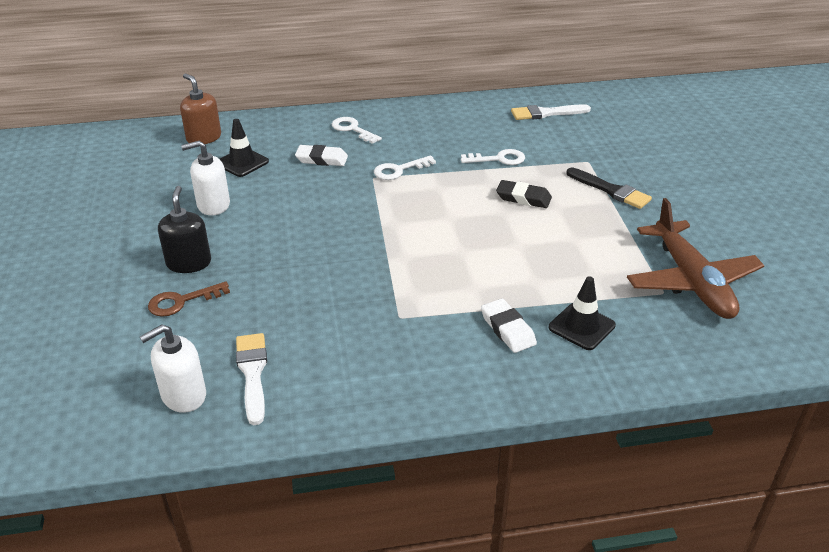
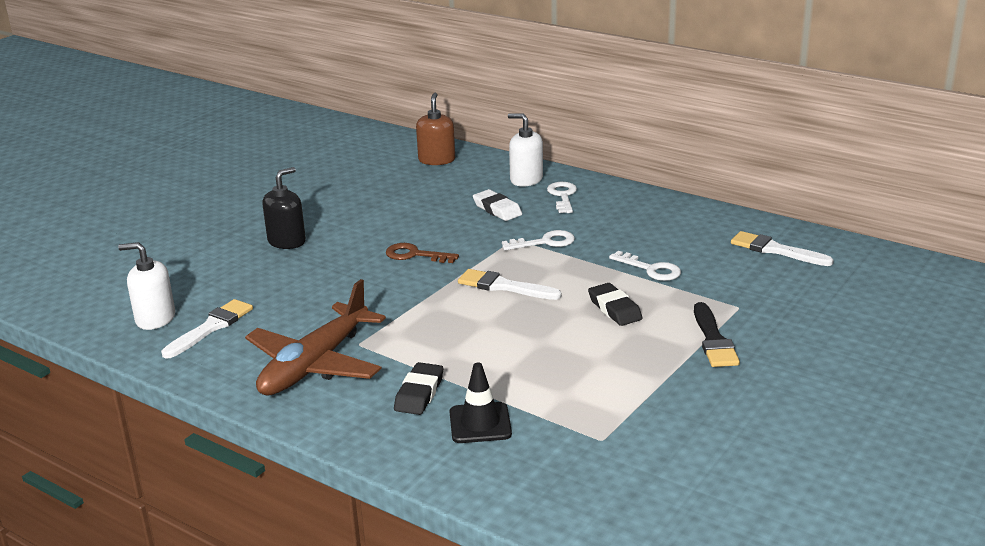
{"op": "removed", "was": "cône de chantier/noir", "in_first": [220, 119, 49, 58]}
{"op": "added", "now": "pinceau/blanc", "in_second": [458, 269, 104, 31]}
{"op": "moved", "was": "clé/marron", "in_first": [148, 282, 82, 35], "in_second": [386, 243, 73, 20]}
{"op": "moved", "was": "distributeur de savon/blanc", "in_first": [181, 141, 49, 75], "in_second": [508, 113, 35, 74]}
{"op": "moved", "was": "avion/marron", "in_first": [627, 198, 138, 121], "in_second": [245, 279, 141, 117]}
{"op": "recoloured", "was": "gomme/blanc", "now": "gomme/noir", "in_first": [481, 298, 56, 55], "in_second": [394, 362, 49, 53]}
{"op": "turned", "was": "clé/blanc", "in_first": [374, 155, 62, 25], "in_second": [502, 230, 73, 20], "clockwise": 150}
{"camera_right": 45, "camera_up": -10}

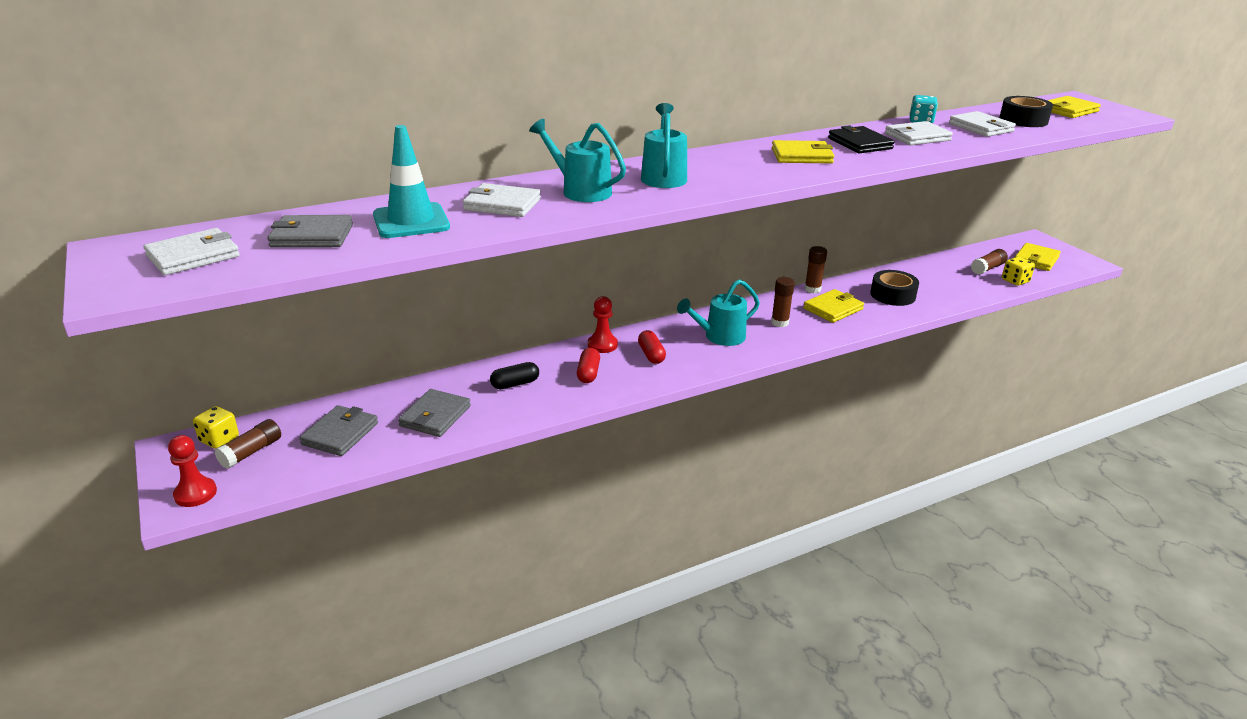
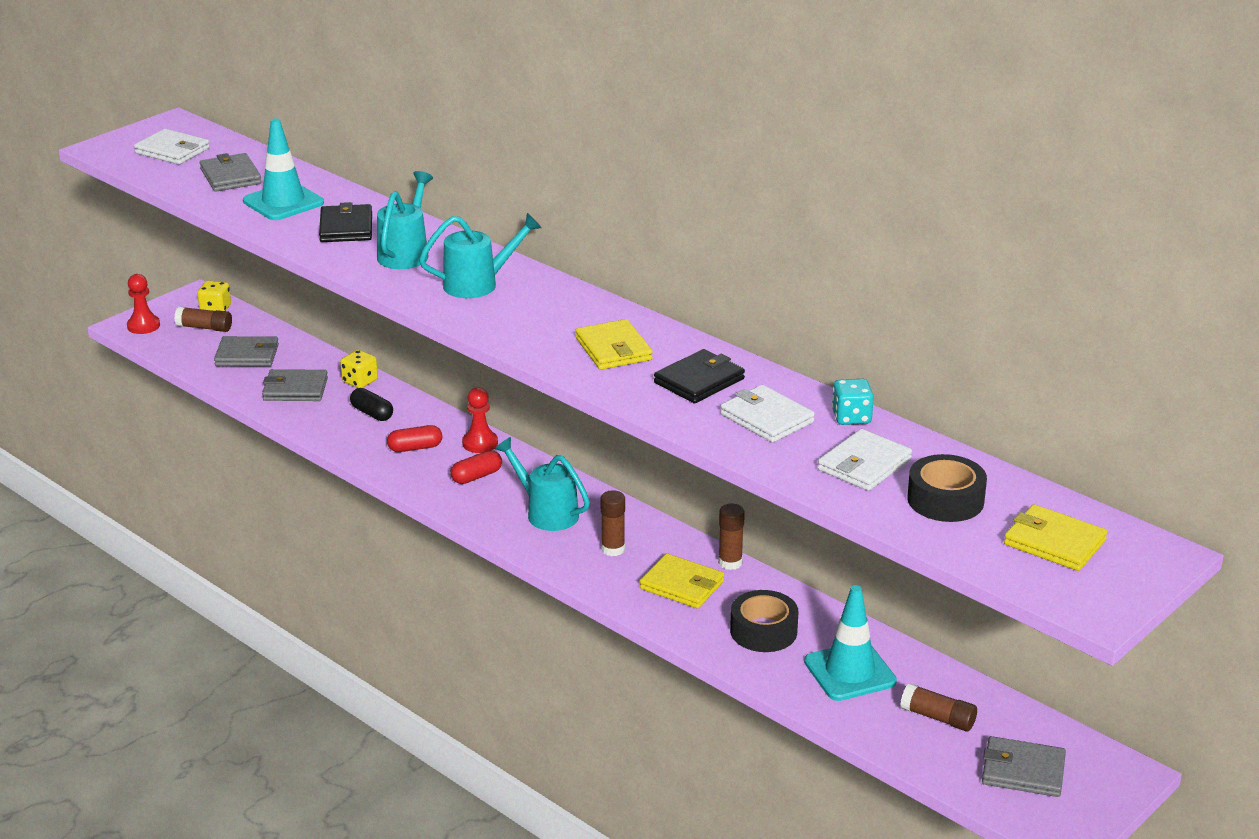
{"op": "added", "now": "cône de chantier/turquoise", "in_second": [804, 585, 93, 116]}
{"op": "moved", "was": "dé/jaune", "in_first": [1002, 257, 33, 29], "in_second": [340, 350, 38, 38]}
{"op": "recoloured", "was": "portefeuille/blanc", "now": "portefeuille/noir", "in_first": [463, 183, 78, 34], "in_second": [319, 202, 53, 40]}
{"op": "recoloured", "was": "portefeuille/jaune", "now": "portefeuille/gris", "in_first": [1015, 243, 46, 28], "in_second": [982, 736, 84, 61]}
{"camera_right": 70, "camera_up": 0}

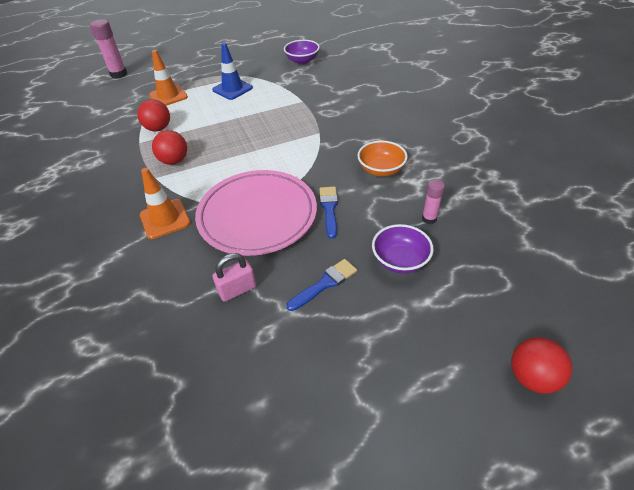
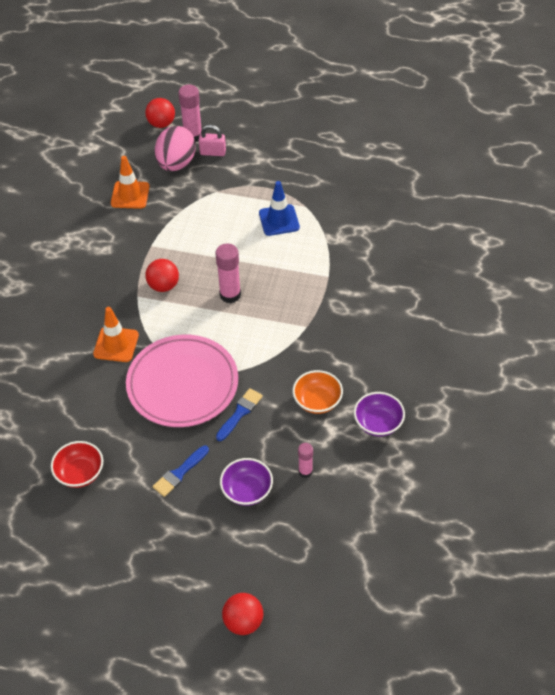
{"op": "added", "now": "bol/rouge", "in_second": [51, 441, 52, 47]}
{"op": "added", "now": "œuf/rose", "in_second": [155, 126, 41, 45]}
{"op": "added", "now": "bâton de colle/rose", "in_second": [215, 243, 26, 60]}
{"op": "moved", "was": "balle/rouge", "in_first": [137, 99, 33, 32], "in_second": [145, 98, 30, 30]}
{"op": "moved", "was": "cône de chantier/orange", "in_first": [149, 50, 39, 56], "in_second": [111, 156, 39, 53]}
{"op": "moved", "was": "cadenas/rose", "in_first": [212, 253, 44, 49], "in_second": [199, 125, 27, 31]}
{"op": "moved", "was": "bol/violet", "in_first": [284, 40, 36, 24], "in_second": [354, 392, 51, 44]}
{"op": "turned", "was": "pinceau/bleu", "in_first": [287, 259, 70, 52], "in_second": [152, 445, 57, 52], "clockwise": 135}
{"camera_right": 35, "camera_up": 5}

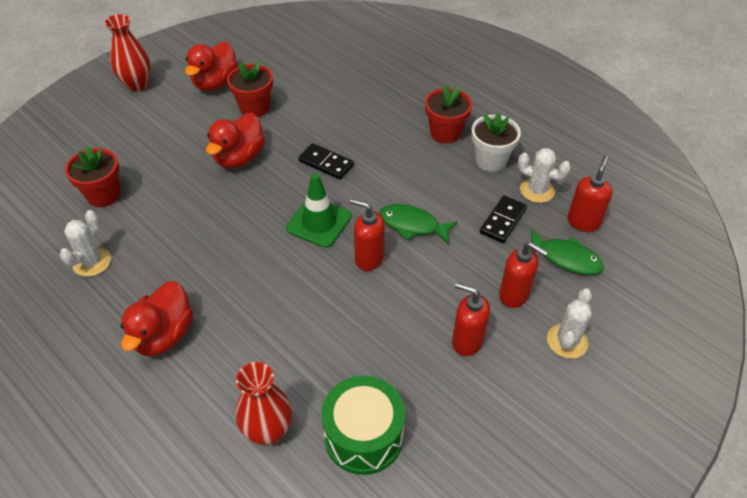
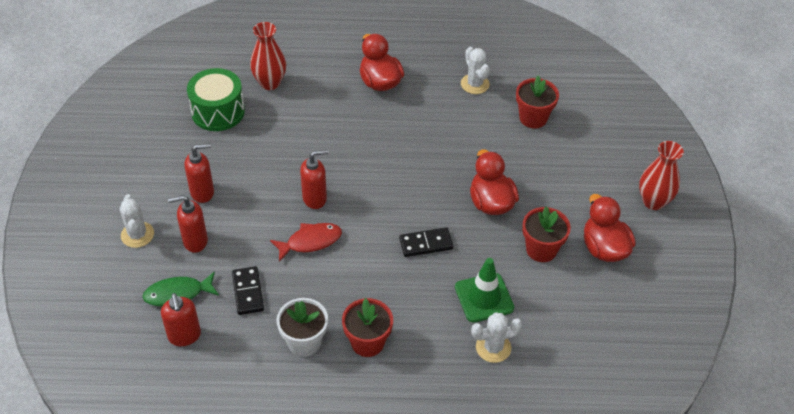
{"op": "moved", "was": "cône de chantier/vert", "in_first": [286, 173, 66, 75], "in_second": [455, 258, 59, 64]}
{"op": "moved", "was": "cactus/blanc", "in_first": [518, 148, 53, 55], "in_second": [471, 313, 51, 50]}
{"op": "recoloured", "was": "poisson/vert", "now": "poisson/rouge", "in_first": [379, 204, 78, 40], "in_second": [270, 223, 72, 39]}
{"camera_right": 135, "camera_up": 0}

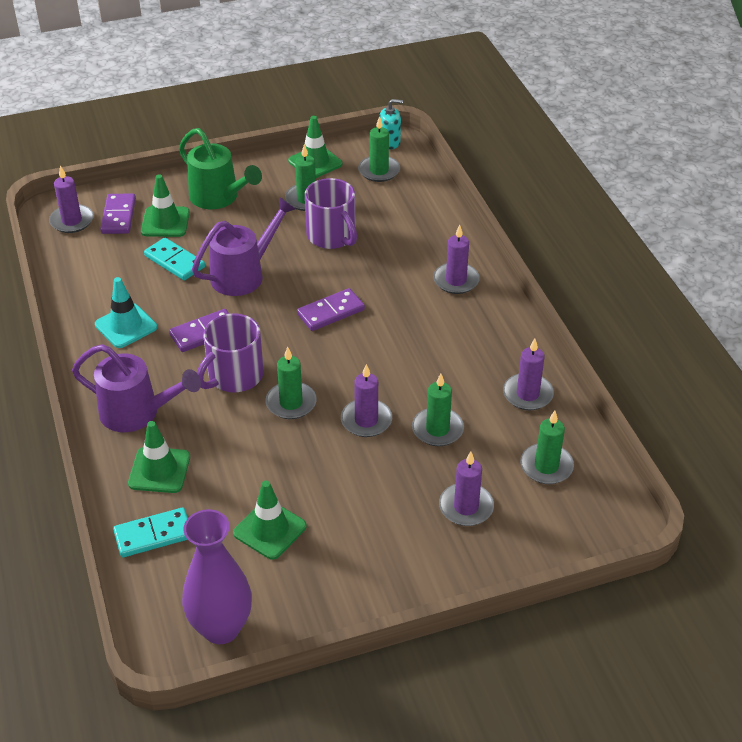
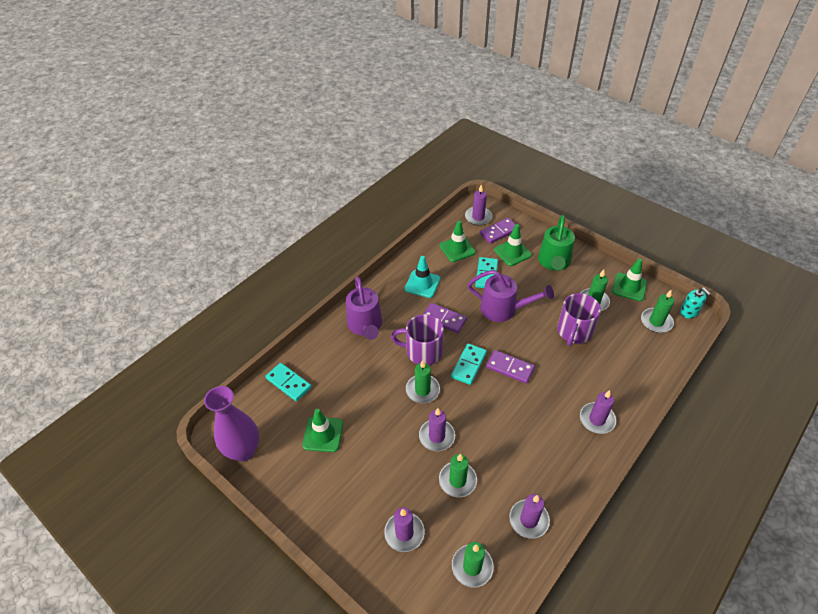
{"op": "added", "now": "domino/turquoise", "in_second": [451, 343, 36, 42]}
{"op": "moved", "was": "cône de chantier/vert", "in_first": [128, 421, 62, 72], "in_second": [439, 221, 37, 41]}
{"camera_right": 60, "camera_up": 5}

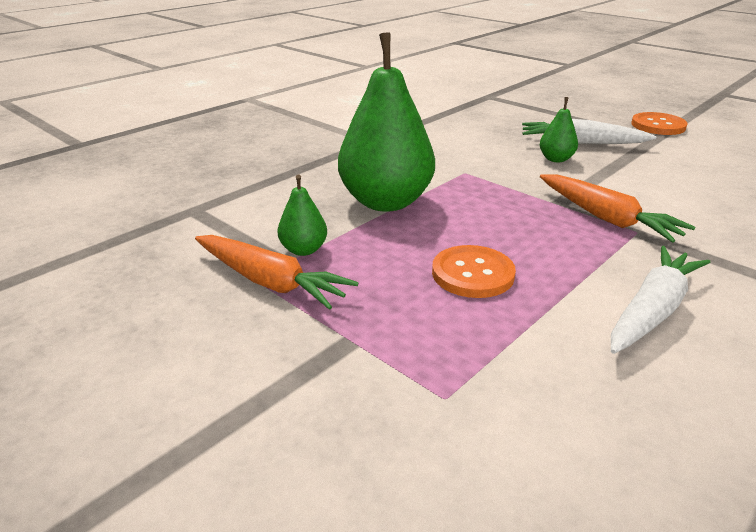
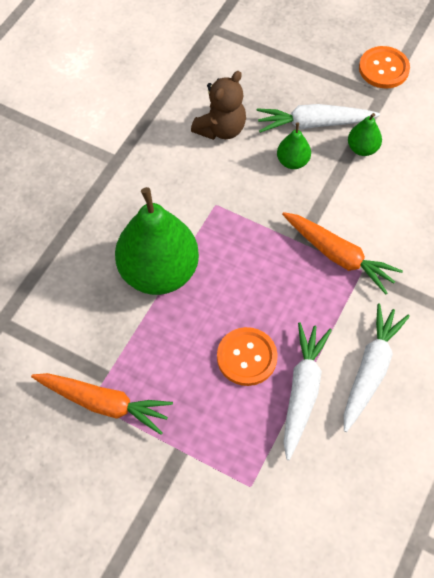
{"op": "added", "now": "ours en peluche/marron", "in_second": [191, 71, 55, 69]}
{"op": "added", "now": "carotte/blanc", "in_second": [283, 322, 49, 138]}
{"op": "moved", "was": "poire/vert", "in_first": [277, 175, 50, 81], "in_second": [348, 113, 34, 43]}
{"camera_right": -15, "camera_up": 30}

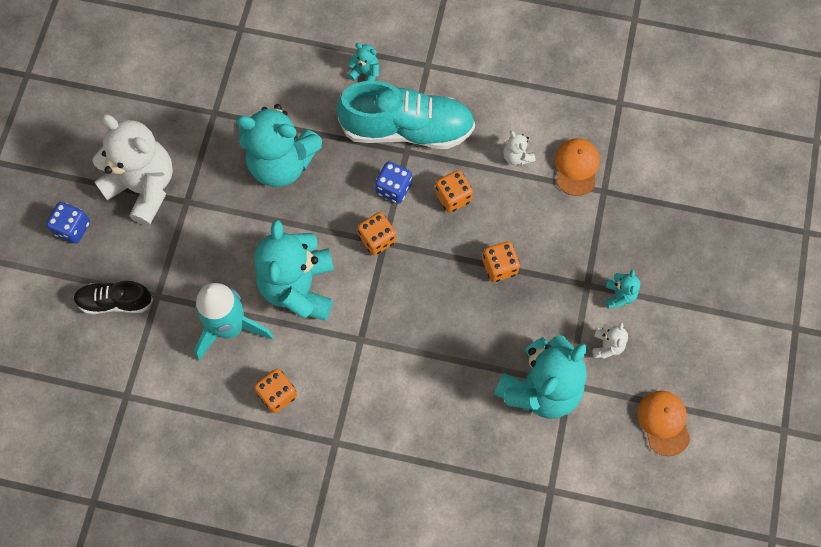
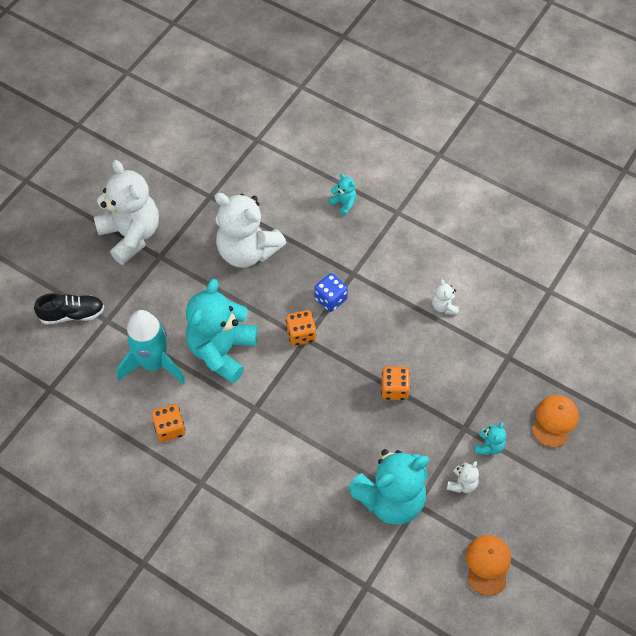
{"op": "removed", "was": "dé/bleu", "in_first": [46, 202, 44, 42]}
{"op": "removed", "was": "chaussure/turquoise", "in_first": [337, 81, 138, 68]}
{"op": "removed", "was": "dé/orange", "in_first": [435, 170, 38, 43]}
{"op": "moved", "was": "casquette/orange", "in_first": [555, 138, 45, 58], "in_second": [532, 395, 47, 53]}
{"op": "recoloured", "was": "ours en peluche/turquoise", "now": "ours en peluche/blanc", "in_first": [236, 104, 87, 83], "in_second": [215, 193, 72, 75]}
{"op": "turned", "was": "chaussure/noir", "in_first": [74, 281, 79, 33], "in_second": [34, 293, 71, 32], "clockwise": 150}
{"camera_right": 20, "camera_up": -10}

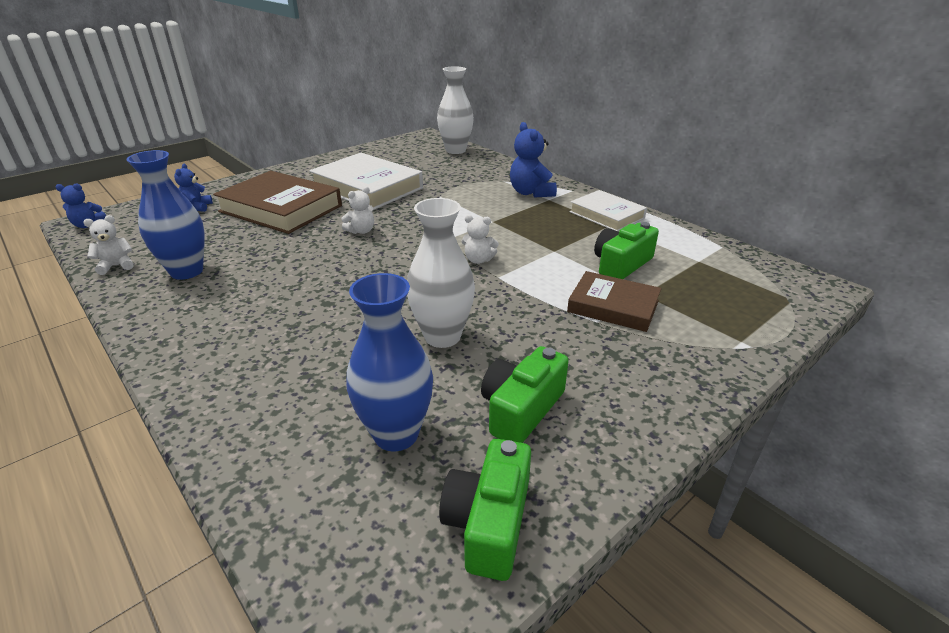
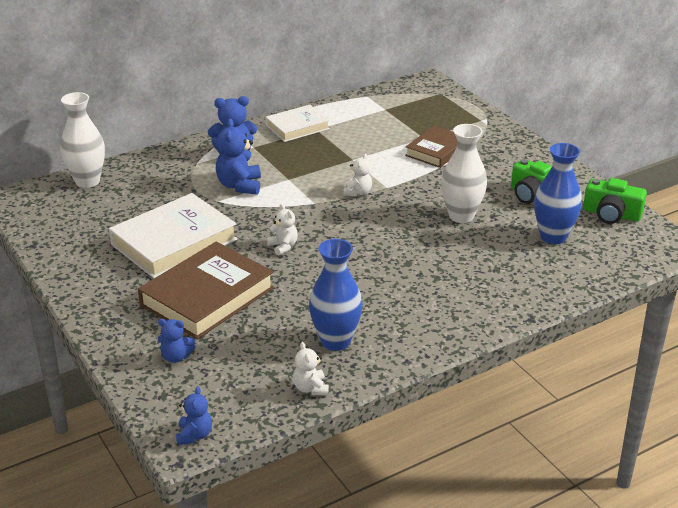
{"op": "removed", "was": "appareil photo/vert", "in_first": [594, 222, 65, 57]}
{"op": "added", "now": "ours en peluche/bleu", "in_second": [216, 119, 45, 76]}
{"camera_right": -80, "camera_up": 0}

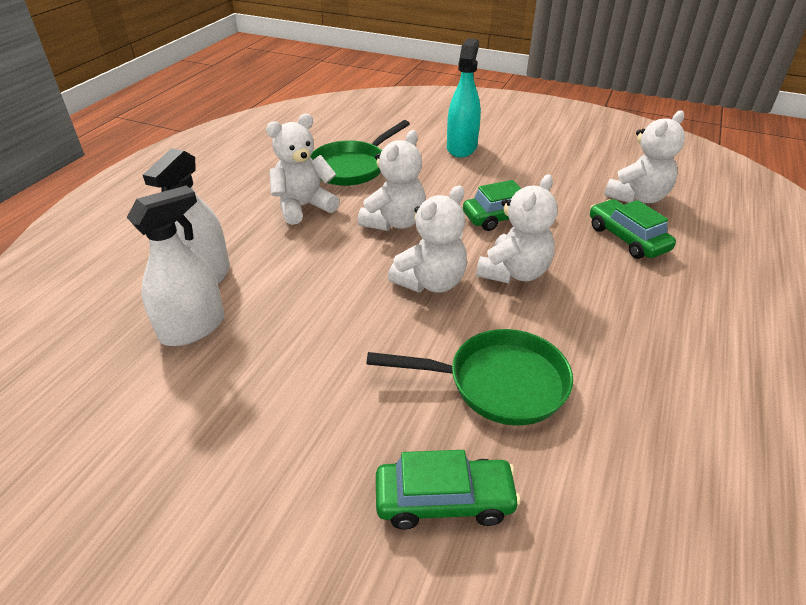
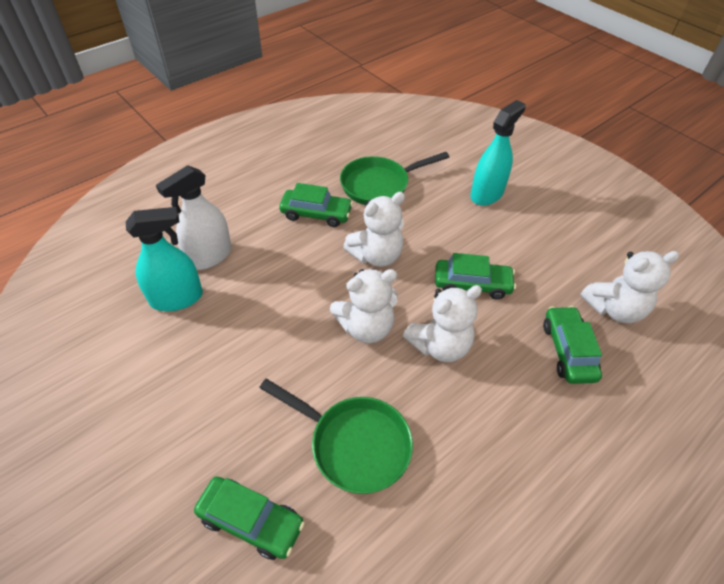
{"op": "replaced", "was": "ours en peluche/blanc", "now": "voiture/vert", "in_first": [266, 114, 74, 111], "in_second": [279, 183, 74, 44]}
{"op": "recoloured", "was": "vaporisateur/blanc", "now": "vaporisateur/turquoise", "in_first": [127, 186, 97, 160], "in_second": [126, 207, 77, 104]}
{"camera_right": 25, "camera_up": 10}

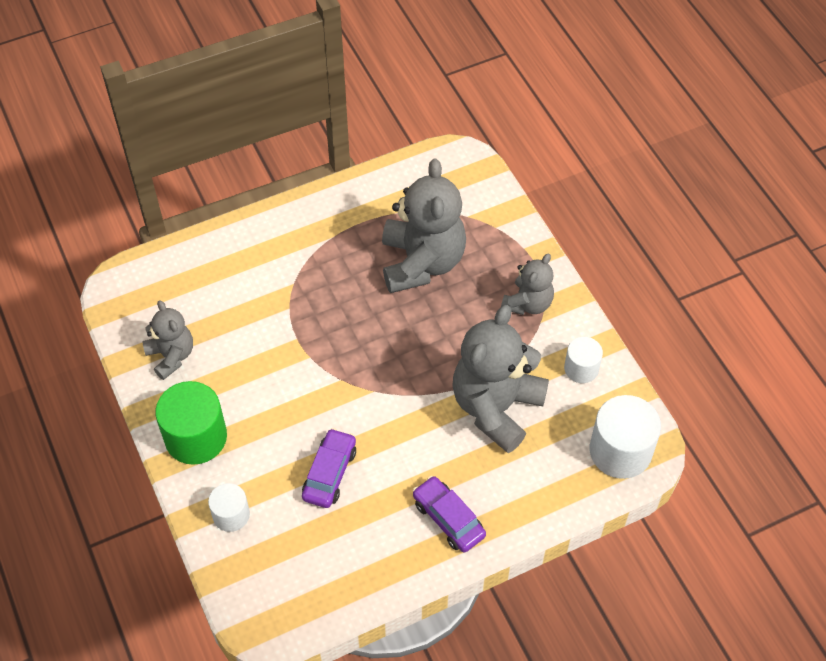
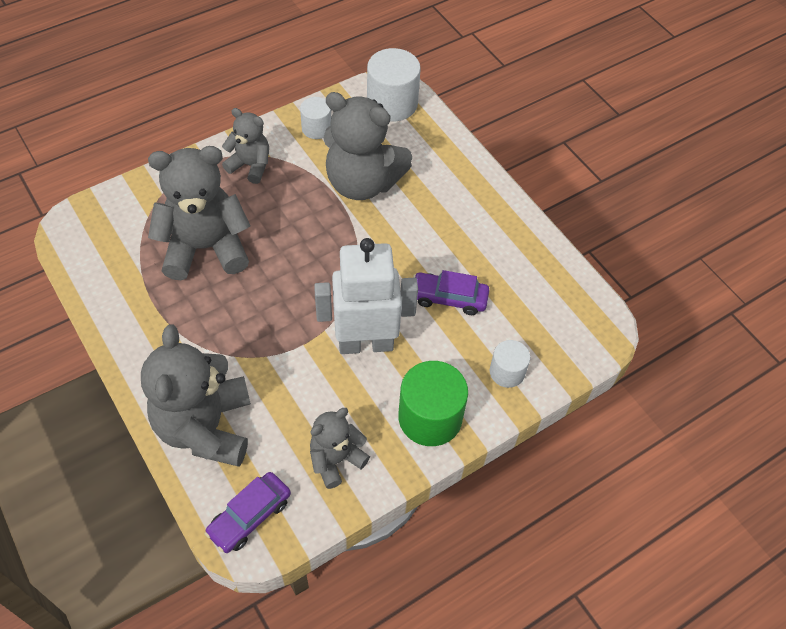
{"op": "added", "now": "ours en peluche/gris", "in_second": [141, 325, 110, 142]}
{"op": "added", "now": "robot/blanc", "in_second": [314, 238, 104, 116]}
{"op": "moved", "was": "voiture/violet", "in_first": [413, 476, 73, 77], "in_second": [205, 472, 86, 81]}
{"camera_right": -100, "camera_up": 0}

